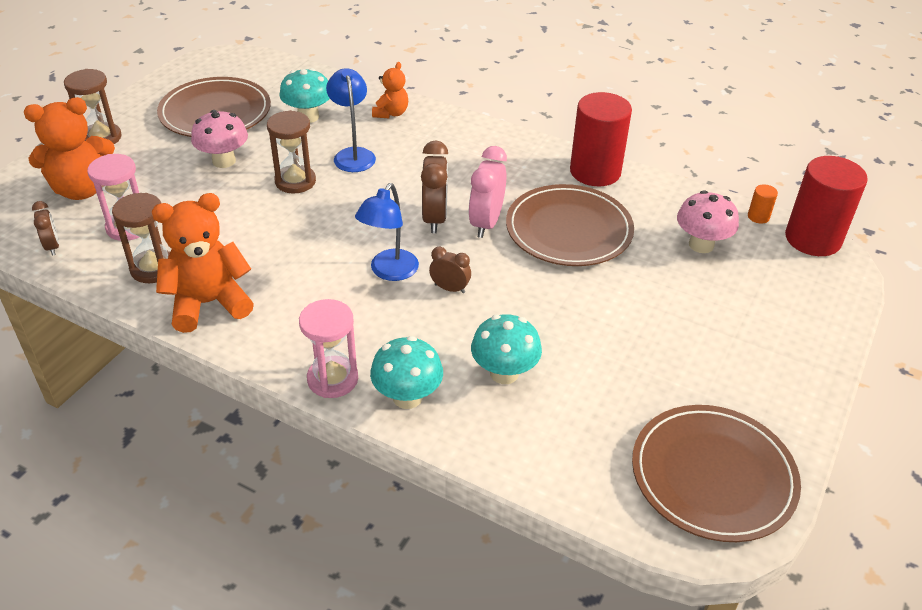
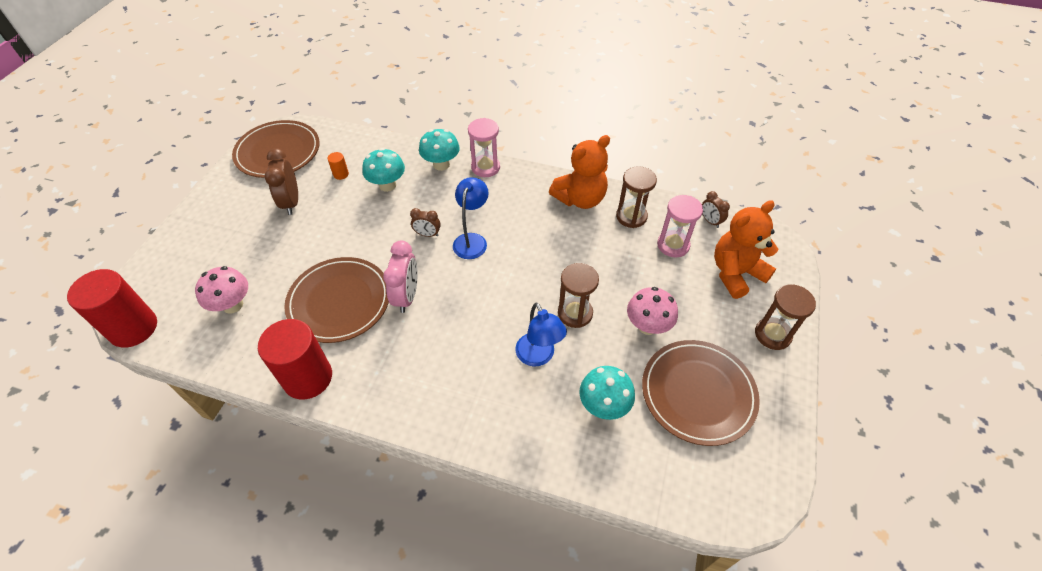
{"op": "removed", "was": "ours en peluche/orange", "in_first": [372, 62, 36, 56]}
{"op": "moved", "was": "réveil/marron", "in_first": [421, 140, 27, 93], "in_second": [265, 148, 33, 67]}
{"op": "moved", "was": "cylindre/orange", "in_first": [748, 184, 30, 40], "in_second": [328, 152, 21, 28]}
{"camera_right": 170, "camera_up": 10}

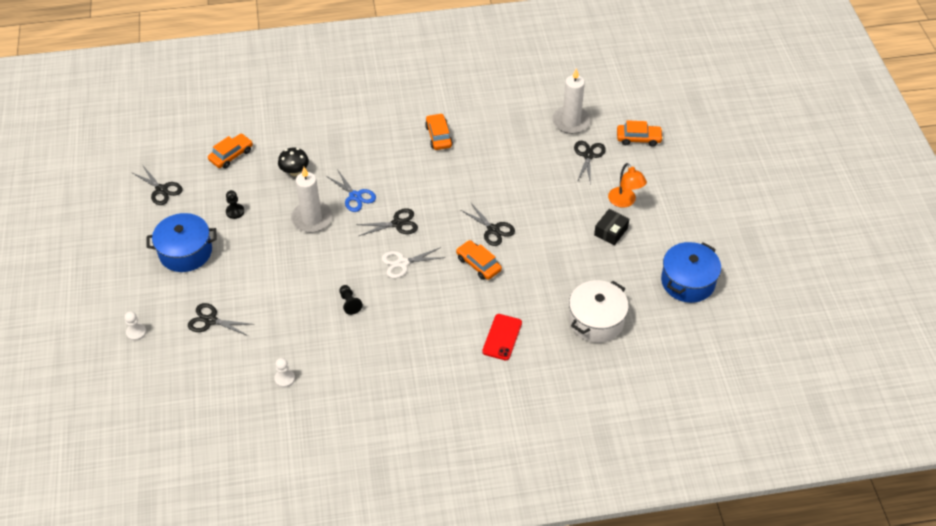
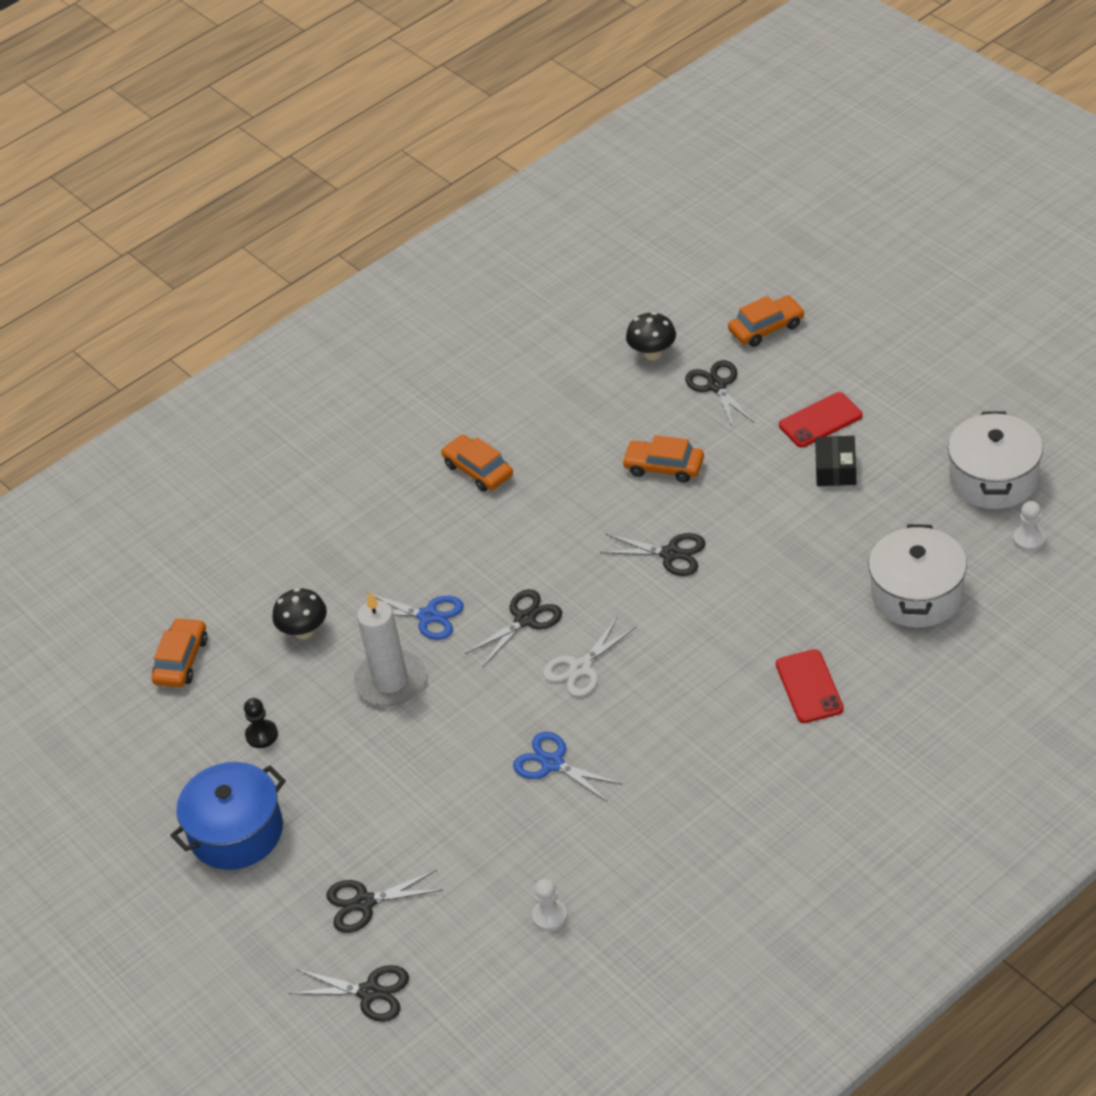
{"op": "moved", "was": "pion/blanc", "in_first": [124, 312, 22, 29], "in_second": [1013, 501, 33, 50]}
{"op": "moved", "was": "ciseaux/noir", "in_first": [131, 166, 51, 39], "in_second": [289, 965, 120, 57]}
{"op": "moved", "was": "voiture/orange", "in_first": [456, 240, 46, 40], "in_second": [622, 435, 82, 48]}
{"op": "replaced", "was": "pion/noir", "now": "ciseaux/bleu", "in_first": [339, 285, 24, 30], "in_second": [513, 732, 109, 69]}
{"op": "replaced", "was": "bougie/blanc", "now": "champignon/noir", "in_first": [552, 68, 39, 66], "in_second": [626, 312, 50, 48]}
{"op": "replaced", "was": "lampe/orange", "now": "téléphone/rouge", "in_first": [608, 163, 39, 45], "in_second": [779, 392, 83, 56]}
{"op": "recoloured", "was": "marmite/bleu", "now": "marmite/blanc", "in_first": [661, 242, 60, 61], "in_second": [948, 412, 95, 97]}
{"camera_right": -25, "camera_up": -5}

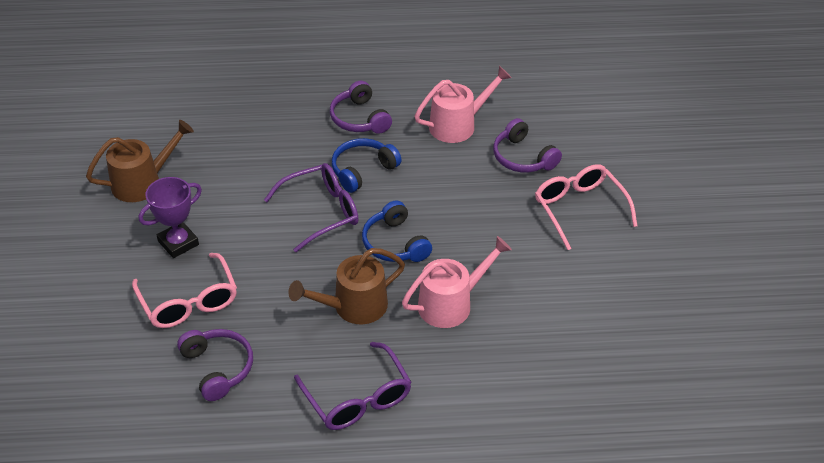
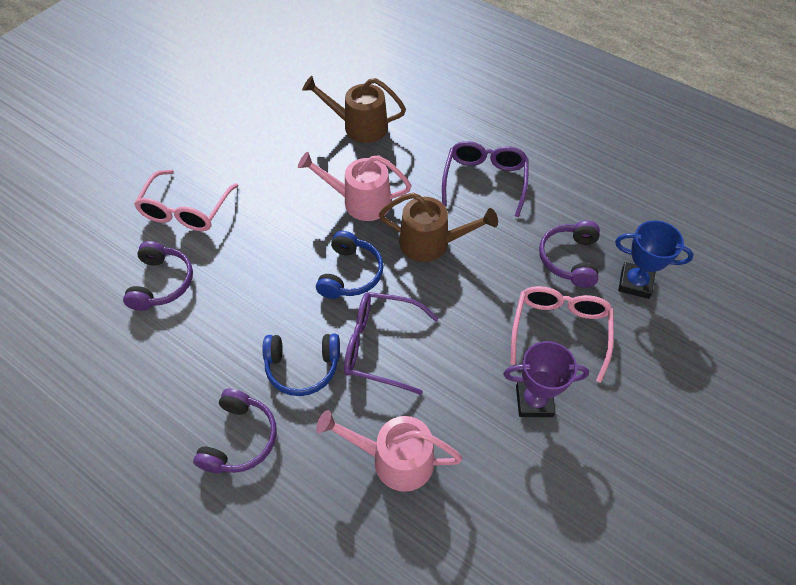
{"op": "added", "now": "trophée/bleu", "in_second": [615, 220, 79, 79]}
{"op": "moved", "was": "arrosoir/marron", "in_first": [86, 120, 108, 82], "in_second": [302, 76, 104, 67]}
{"op": "moved", "was": "arrosoir/rose", "in_first": [414, 66, 98, 77], "in_second": [316, 410, 147, 82]}
{"camera_right": -140, "camera_up": 10}

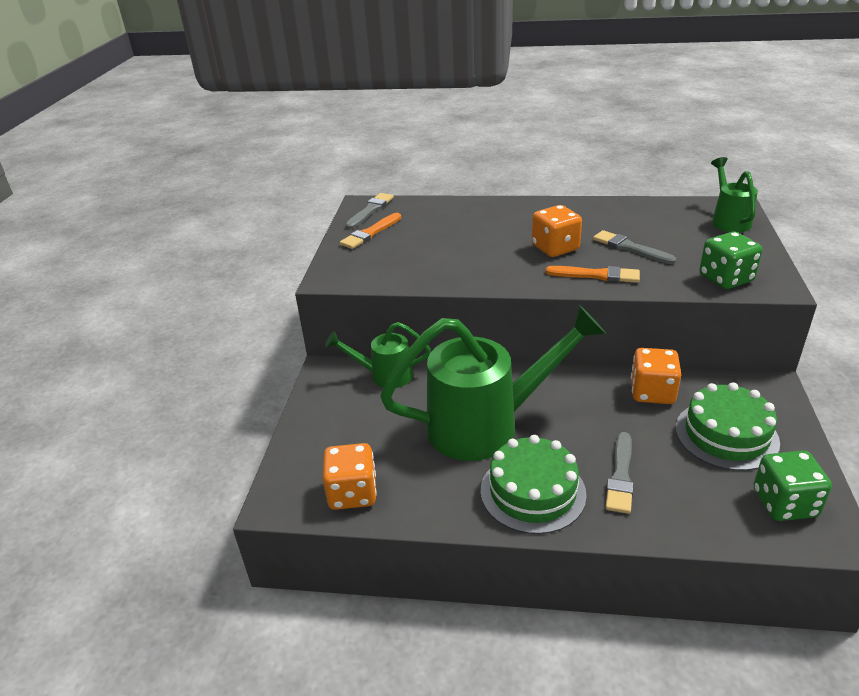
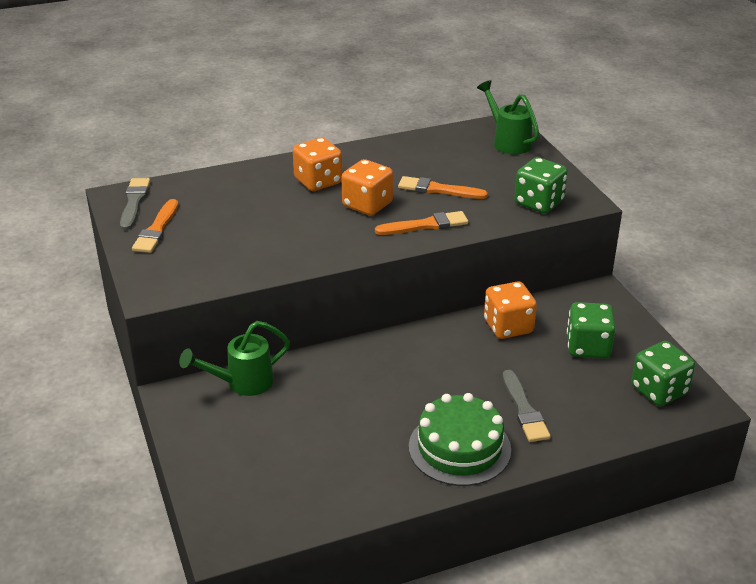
{"op": "removed", "was": "arrosoir/vert", "in_first": [380, 305, 226, 156]}
{"op": "moved", "was": "dé/orange", "in_first": [323, 443, 54, 67], "in_second": [293, 137, 49, 54]}
{"op": "replaced", "was": "gâteau/vert", "now": "dé/vert", "in_first": [676, 382, 104, 89], "in_second": [567, 302, 49, 56]}
{"op": "recoloured", "was": "pinceau/gris", "now": "pinceau/orange", "in_first": [593, 230, 84, 34], "in_second": [398, 176, 90, 23]}
{"camera_right": -30, "camera_up": 0}

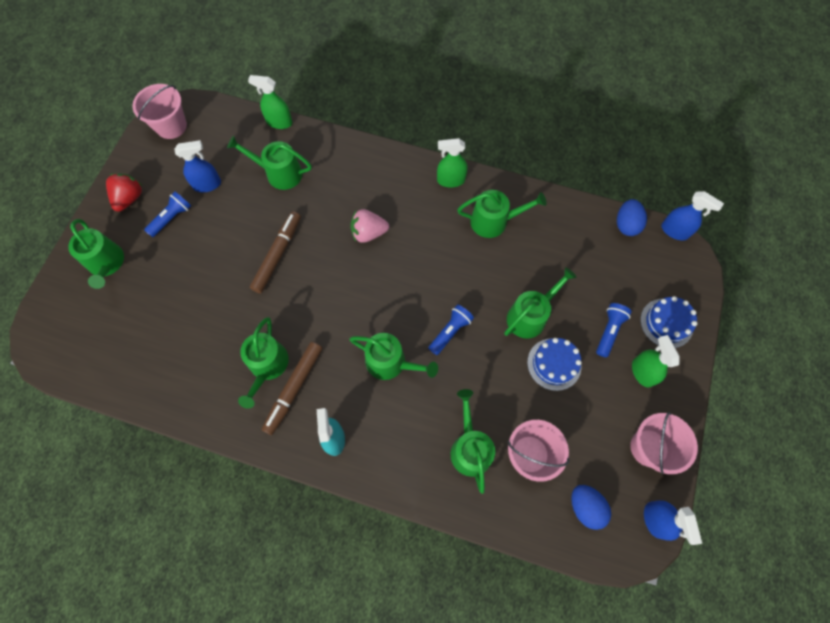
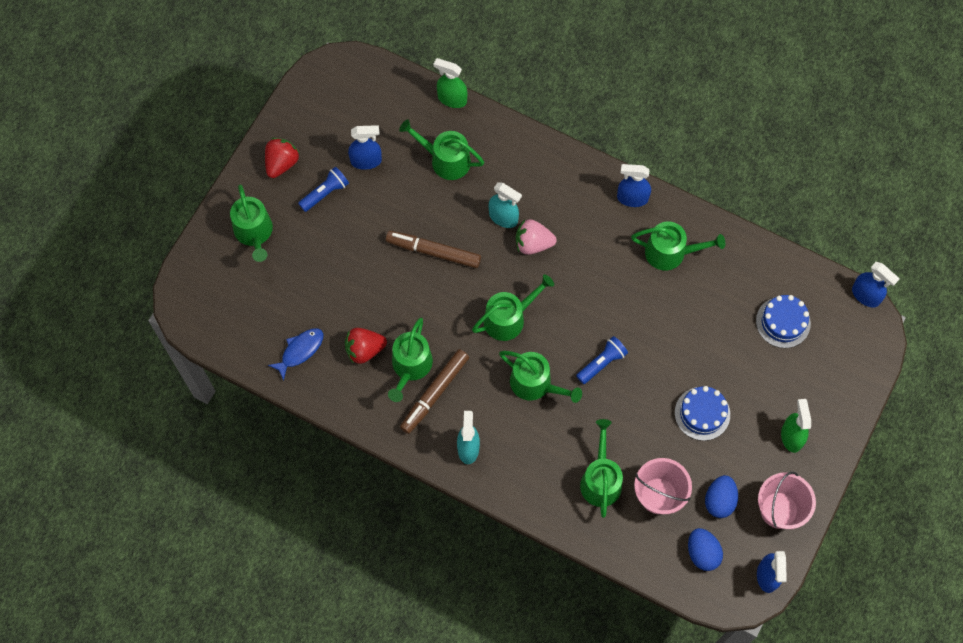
{"op": "removed", "was": "seau/rose", "in_first": [132, 84, 55, 55]}
{"op": "removed", "was": "lampe de poche/bleu", "in_first": [596, 303, 36, 54]}
{"op": "added", "now": "poisson/bleu", "in_second": [268, 328, 55, 53]}
{"op": "added", "now": "fraise/rouge", "in_second": [345, 328, 42, 36]}
{"op": "added", "now": "vaporisateur/turquoise", "in_second": [489, 182, 33, 46]}
{"op": "moved", "was": "arrosoir/vert", "in_first": [504, 267, 73, 72], "in_second": [472, 274, 82, 67]}
{"op": "moved", "was": "œuf/bleu", "in_first": [617, 199, 30, 37], "in_second": [705, 475, 33, 43]}
{"op": "moved", "was": "gâteau/bleu", "in_first": [640, 296, 57, 52], "in_second": [756, 295, 55, 53]}
{"op": "recoloured", "was": "vaporisateur/vert", "now": "vaporisateur/bleu", "in_first": [437, 138, 31, 49], "in_second": [617, 164, 34, 43]}
{"op": "turned", "was": "feutre/marron", "in_first": [250, 211, 51, 83], "in_second": [386, 231, 95, 37], "clockwise": -105}
{"camera_right": 10, "camera_up": 0}

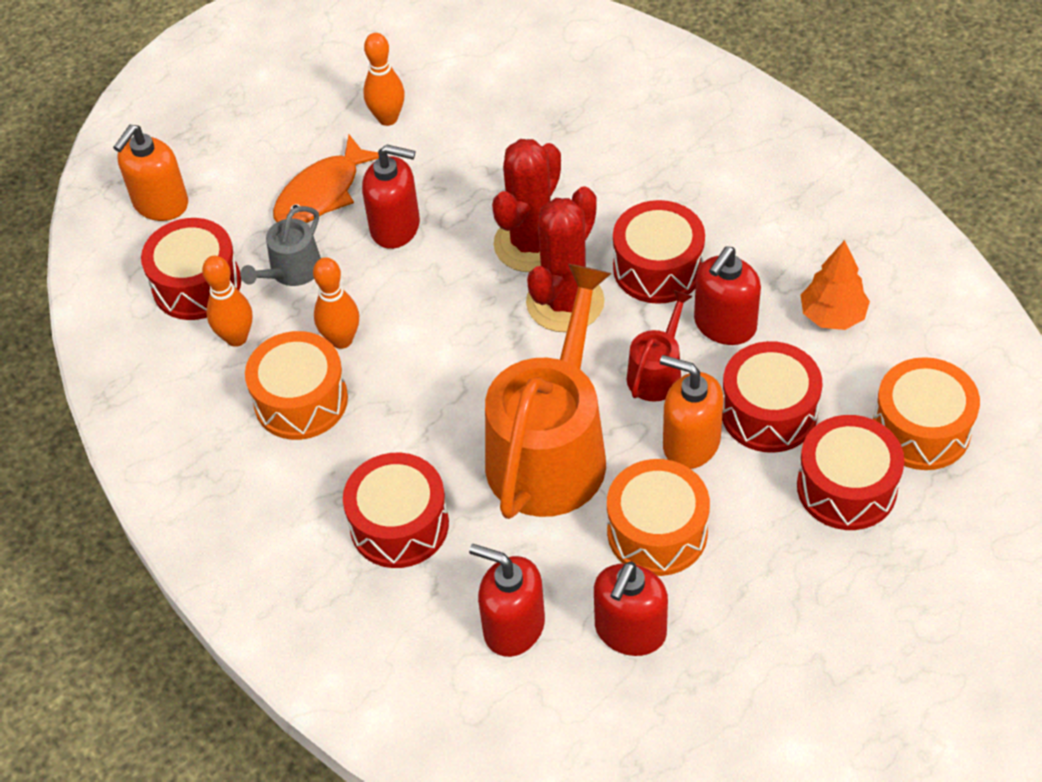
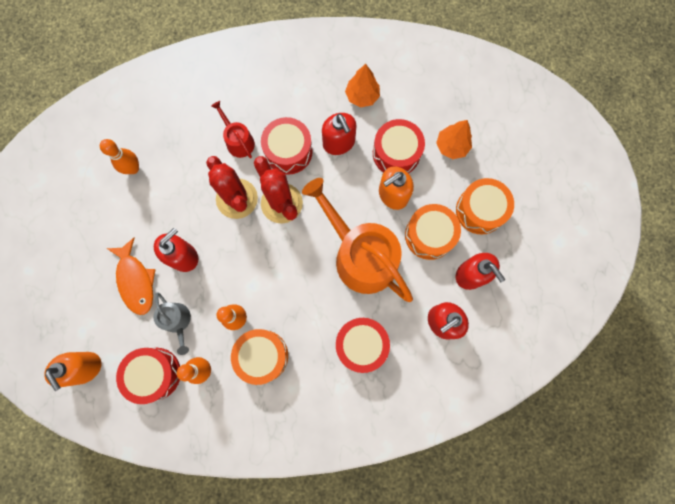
{"op": "moved", "was": "quille/orange", "in_first": [363, 33, 42, 93], "in_second": [100, 139, 39, 35]}
{"op": "moved", "was": "arrosoir/rouge", "in_first": [626, 290, 67, 112], "in_second": [211, 101, 44, 57]}
{"op": "moved", "was": "tambour/orange", "in_first": [873, 357, 107, 113], "in_second": [456, 178, 58, 57]}
{"op": "replaced", "was": "tambour/rouge", "now": "arbre/orange", "in_first": [797, 415, 107, 115], "in_second": [436, 120, 36, 39]}
{"camera_right": -65, "camera_up": 25}

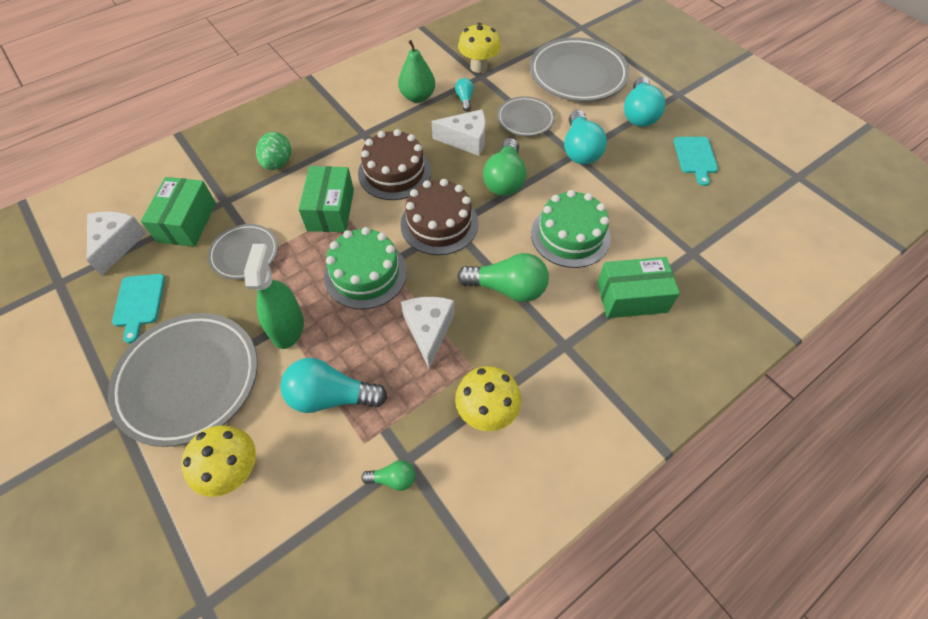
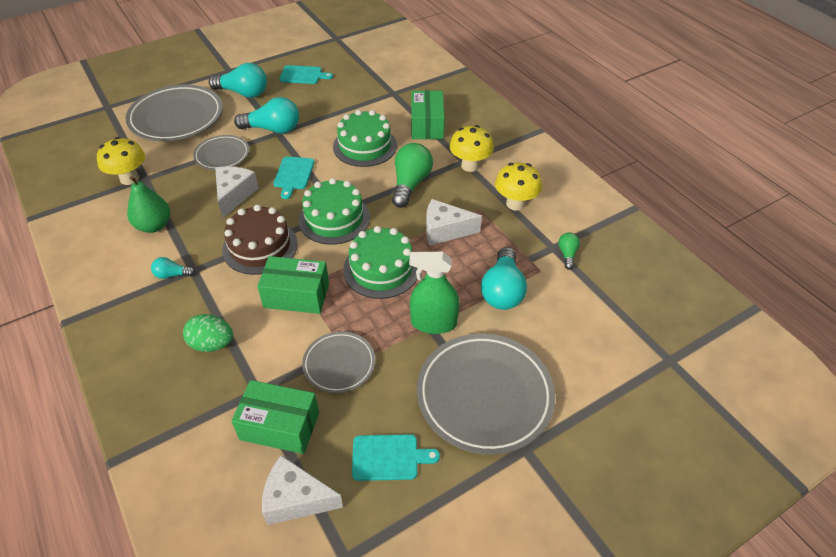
{"op": "moved", "was": "champignon/jaune", "in_first": [181, 425, 75, 72], "in_second": [450, 125, 44, 47]}
{"op": "moved", "was": "ampoule/turquoise", "in_first": [455, 78, 19, 33], "in_second": [151, 257, 44, 22]}
{"op": "replaced", "was": "ampoule/vert", "now": "planche à découper/turquoise", "in_first": [483, 138, 43, 58], "in_second": [273, 157, 42, 42]}
{"op": "recoloured", "was": "gâteau/marron", "now": "gâteau/vert", "in_first": [400, 179, 79, 76], "in_second": [298, 178, 72, 67]}
{"camera_right": -85, "camera_up": -10}

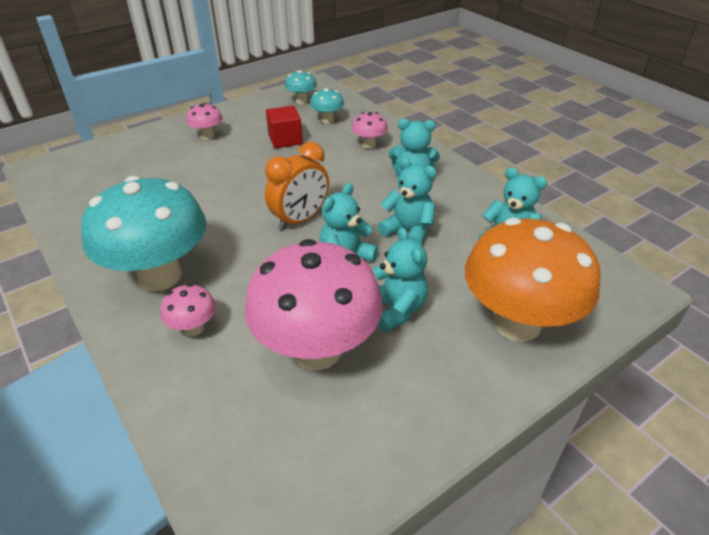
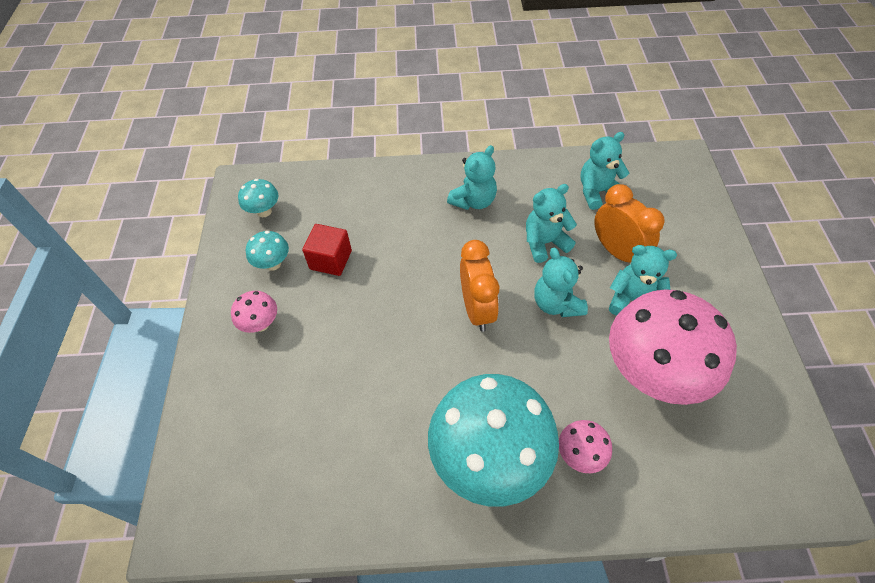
{"op": "removed", "was": "champignon/rose", "in_first": [351, 112, 37, 37]}
{"op": "removed", "was": "champignon/orange", "in_first": [465, 218, 136, 124]}
{"op": "added", "now": "réveil/orange", "in_second": [594, 184, 71, 79]}
{"op": "moved", "was": "champignon/turquoise", "in_first": [310, 88, 34, 35], "in_second": [246, 231, 43, 40]}
{"camera_right": -55, "camera_up": 15}

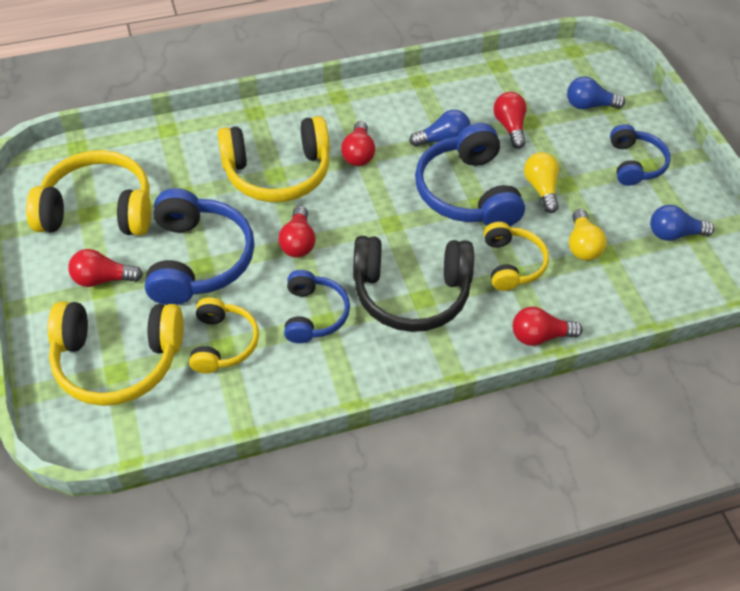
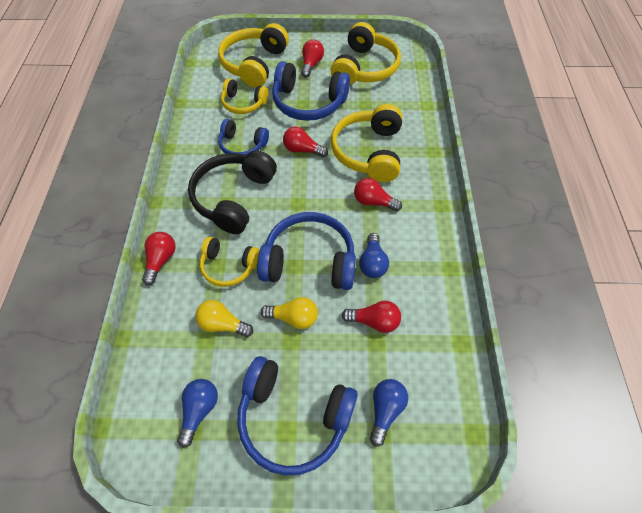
{"op": "resized", "was": "casque audio/bleu", "in_first": [610, 124, 61, 62], "in_second": [237, 356, 121, 120], "ratio": 1.67}
{"camera_right": 110, "camera_up": 5}

